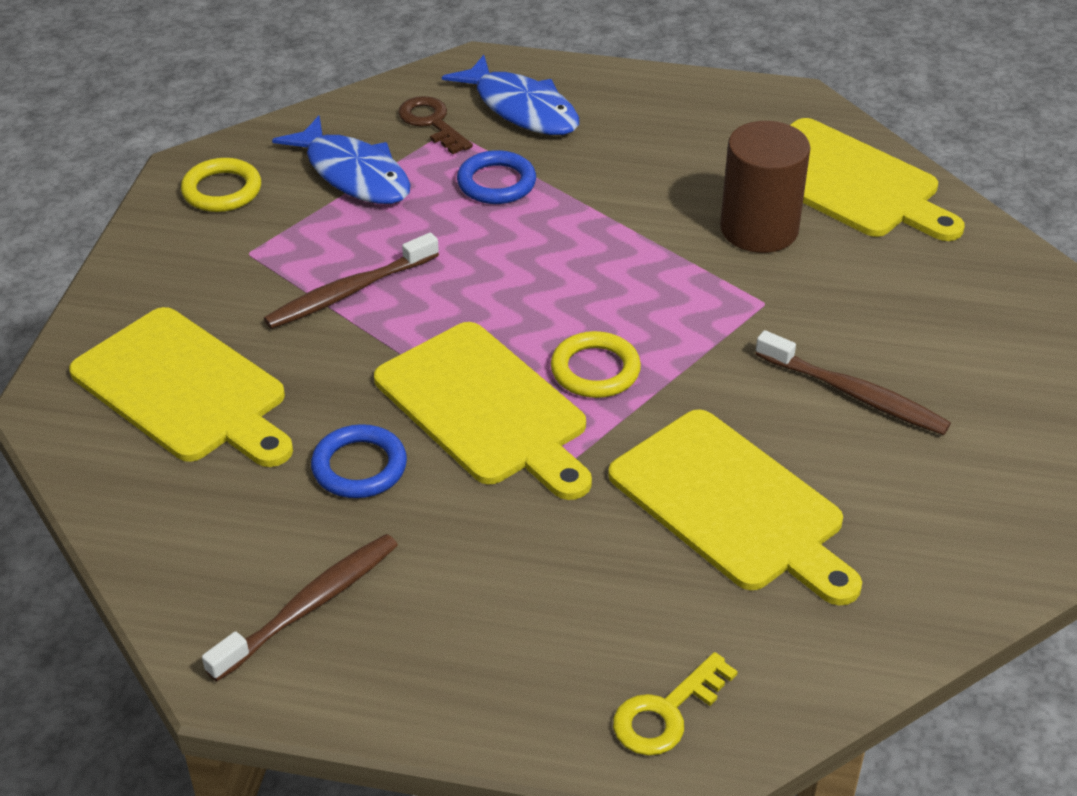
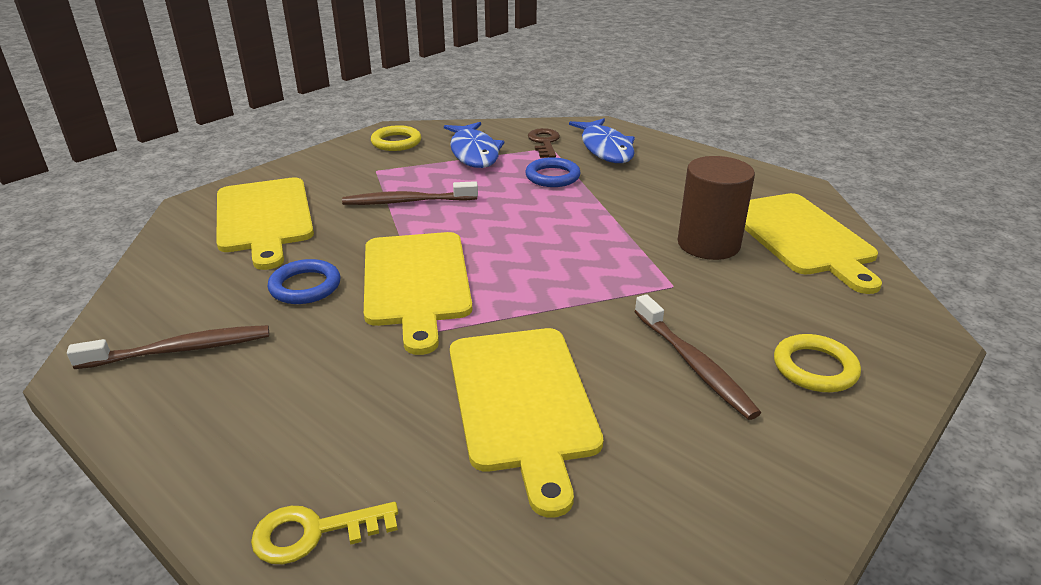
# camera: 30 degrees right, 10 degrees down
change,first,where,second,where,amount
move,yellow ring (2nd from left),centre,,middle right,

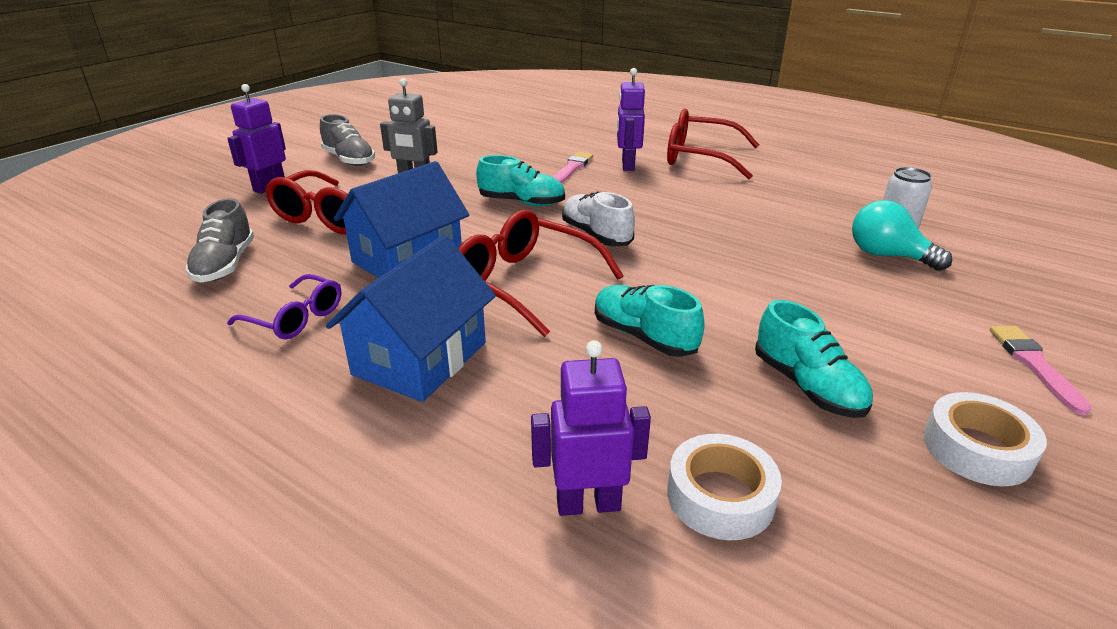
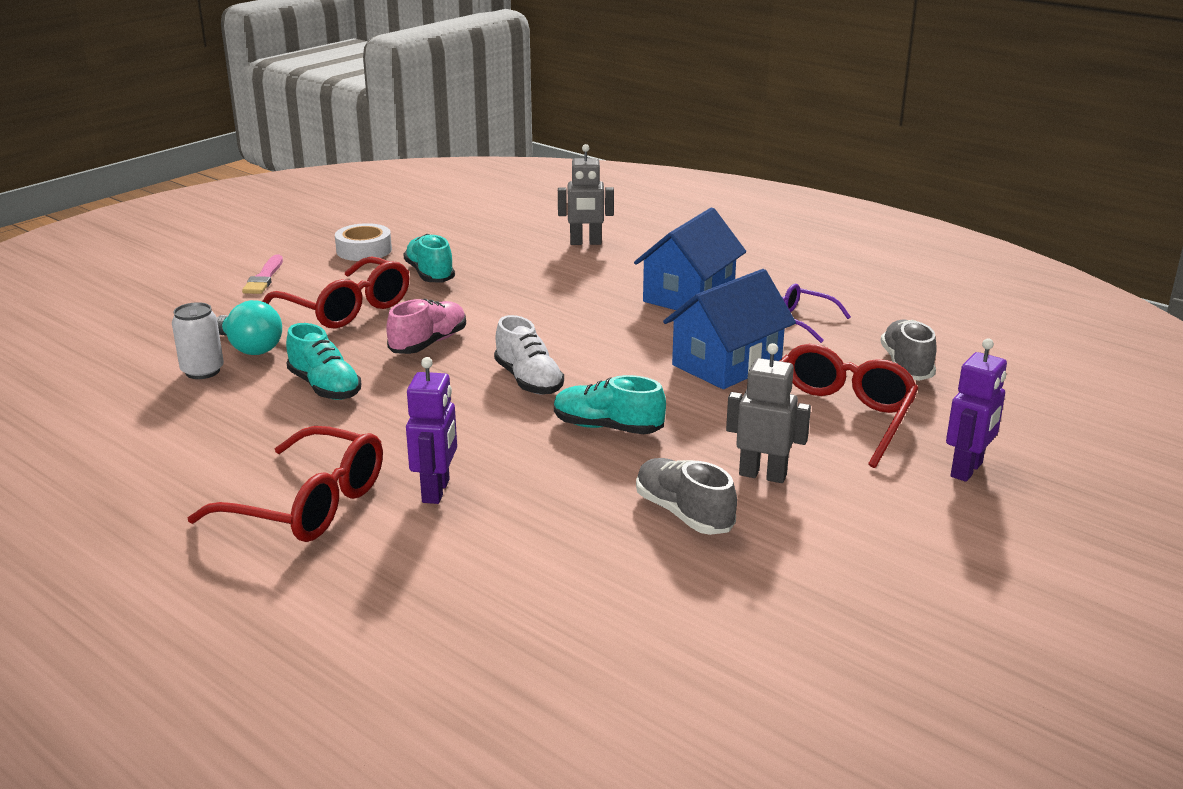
# camera: 175 degrees left, 5 degrees down
change,first,where,second,where,amount
move,grey shoe (2nd from left in the first image),top left,grey shoe (1st from left),centre,
move,red glasses (2nd from left),centre,,middle left,
recolor,purple robot (2nd from left),bottom centre,grey robot (1st from left),top centre,
delete,pink brush (1st from left),top centre,,,
move,turquoise shoe (2nd from left in the first image),centre,turquoise shoe (1st from left),middle left,
delete,white tape (1st from left),bottom centre,,,
insert,,,pink shoe,centre,

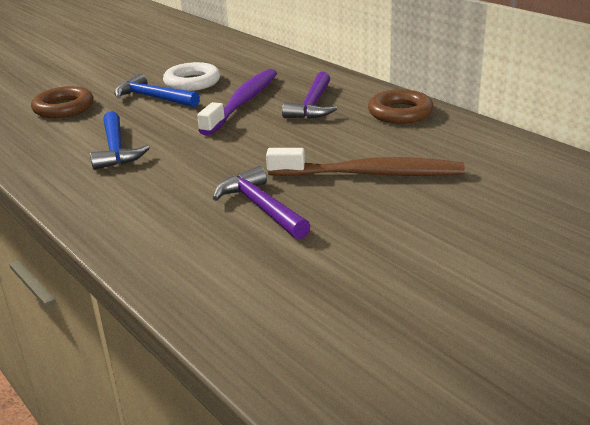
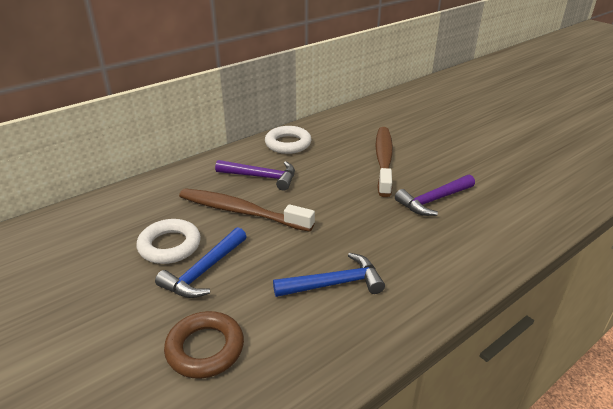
# camera: 90 degrees left, 5 degrees up
change,first,where,second,where,amount
recolor,purple toothbrush,top centre,brown toothbrush (1st from left),centre,
recolor,brown ring (2nd from left),top right,white ring (2nd from left),centre,

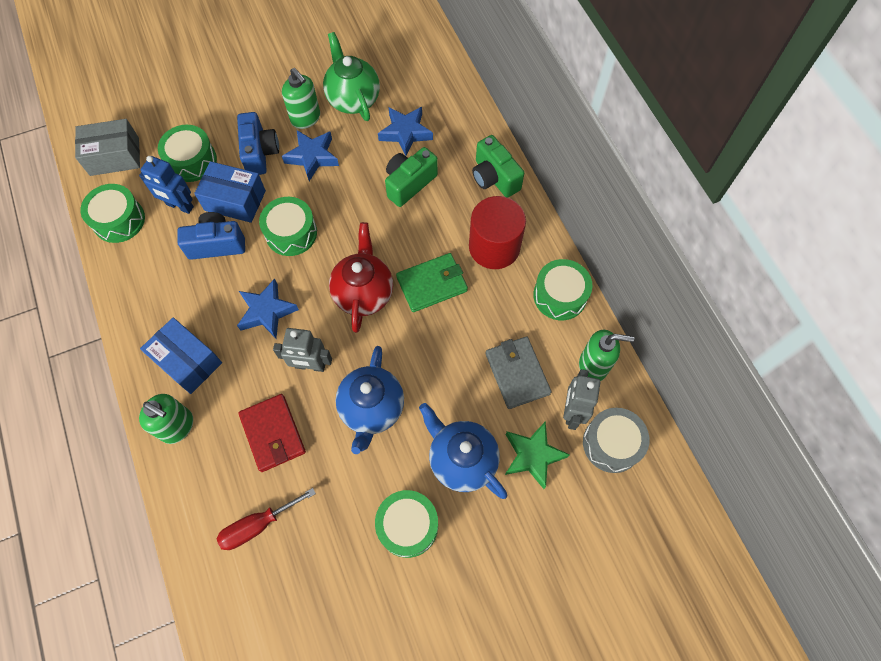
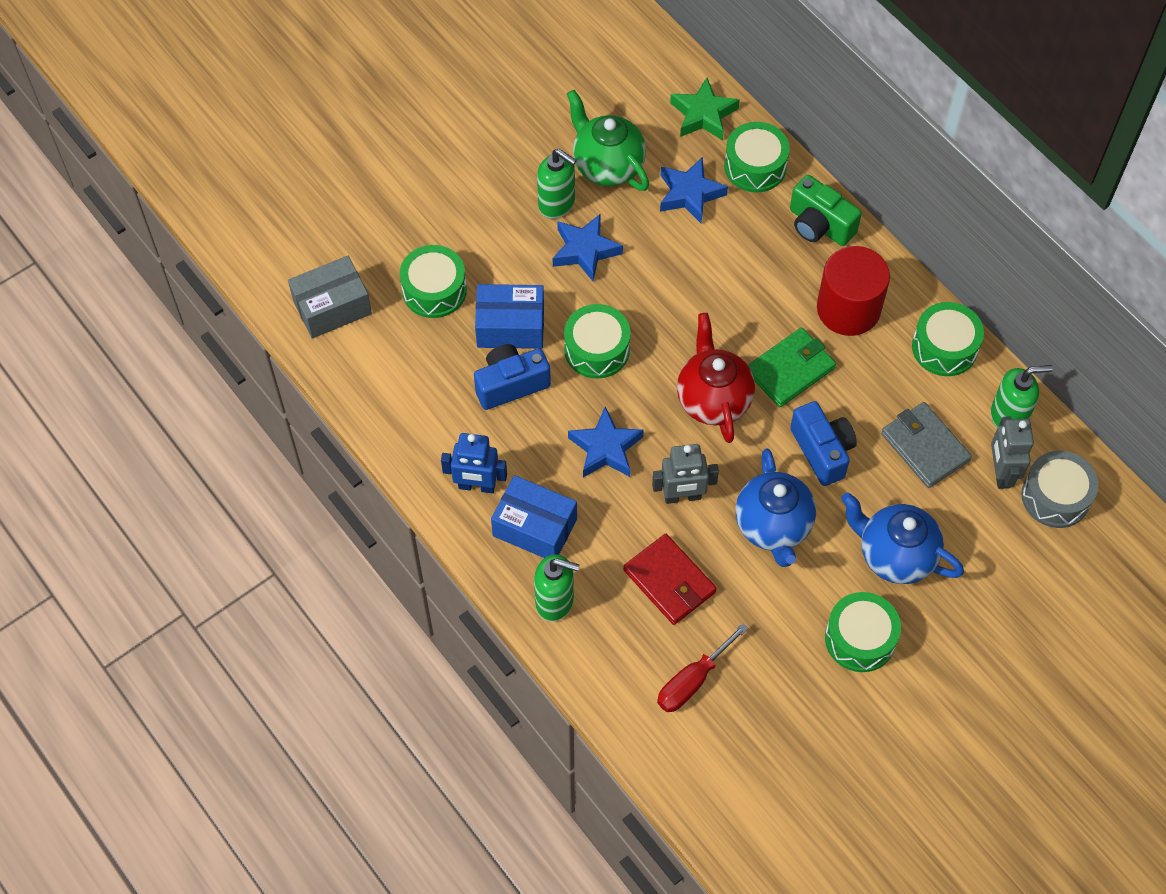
# camera: 15 degrees left, 5 degrees down
change,first,where,second,where,amount
move,green drum (1st from left in the first image),top left,green drum (3rd from left),top centre,
move,blue robot,top left,,centre,
move,blue camera (2nd from left),top left,,middle right,
delete,green camera (1st from left),top centre,,,
move,green star,bottom centre,,top centre,

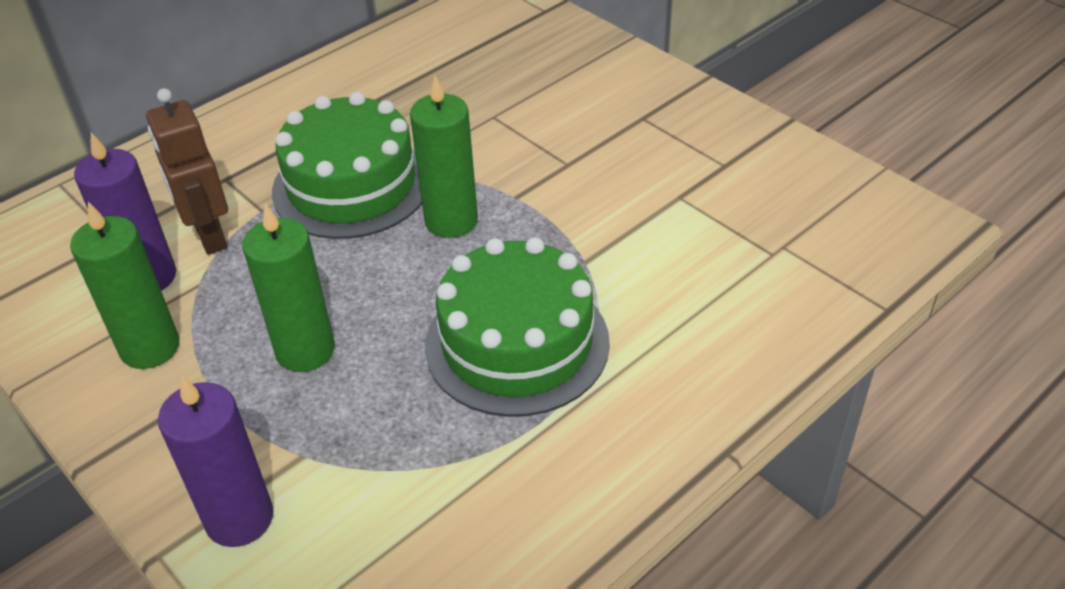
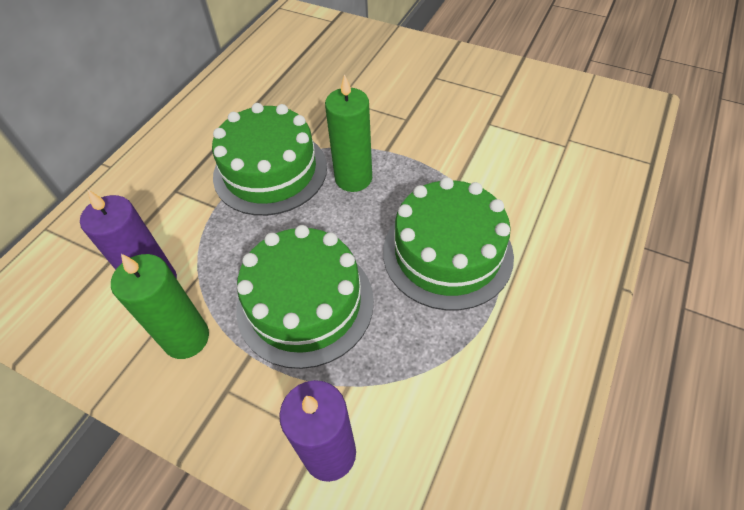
# camera: 20 degrees left, 10 degrees up
change,first,where,second,where,amount
delete,brown robot,top left,,,
replace,green candle (2nd from left),middle left,green cake (2nd from left),centre,

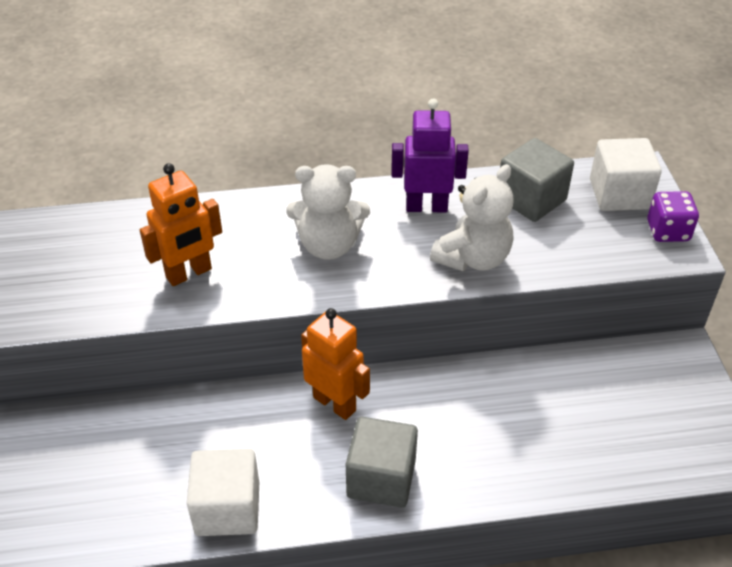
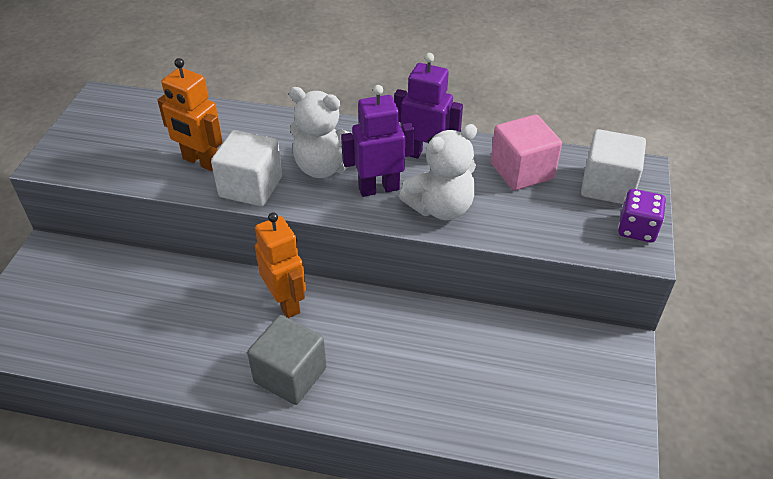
# camera: 20 degrees right, 0 degrees up
change,first,where,second,where,amount
rotate,orange robot (1st from left),middle left,,top left,45 degrees clockwise
move,white cube (1st from left),bottom left,,middle left,
recolor,grey cube (2nd from left),top right,pink cube,top right,
insert,,,purple robot (1st from left),top centre,

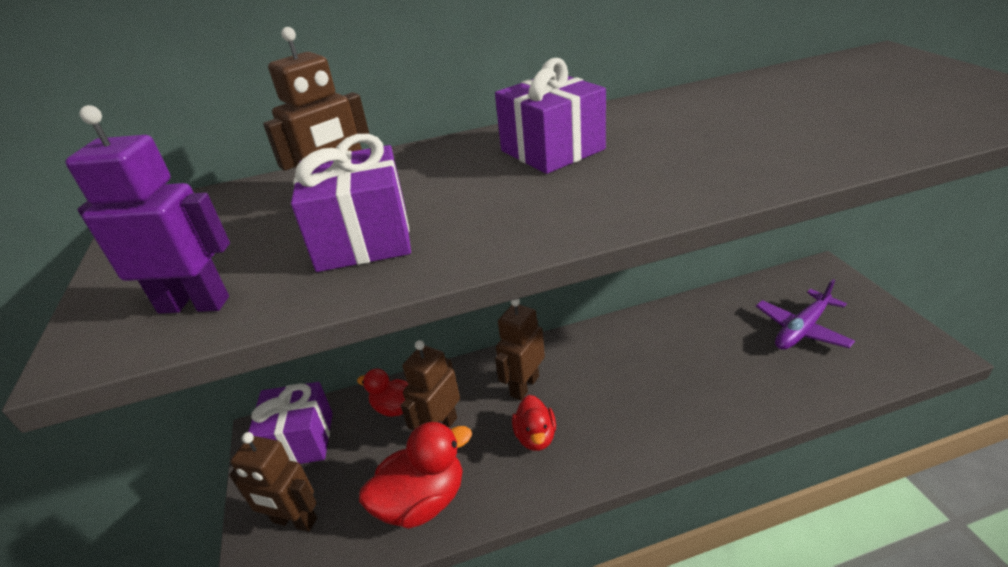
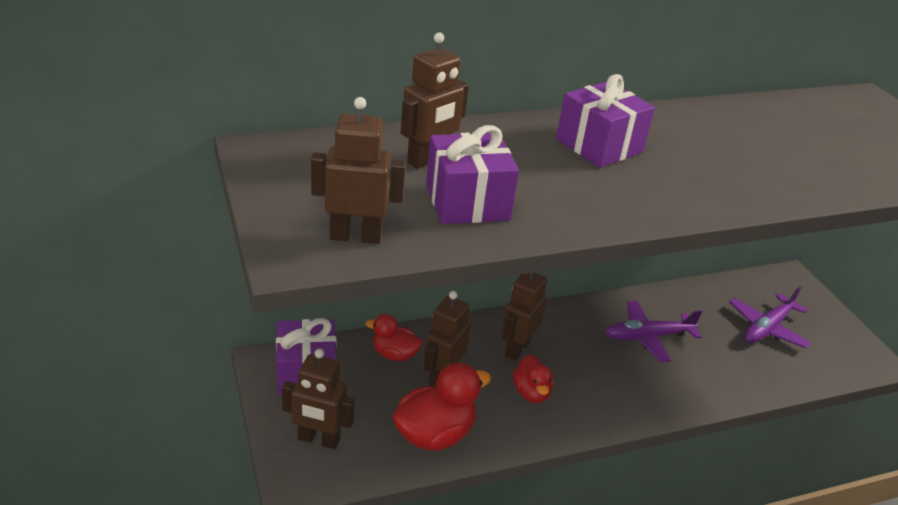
# camera: 10 degrees left, 0 degrees up
change,first,where,second,where,amount
recolor,purple robot,middle left,brown robot (2nd from left),centre,
insert,,,purple plane (1st from left),middle right,

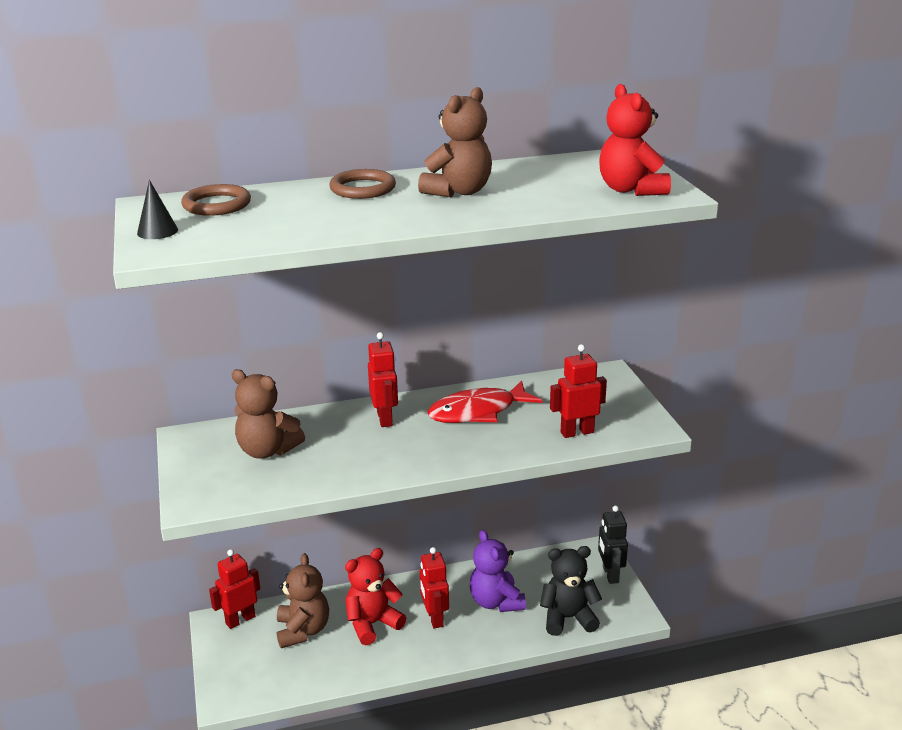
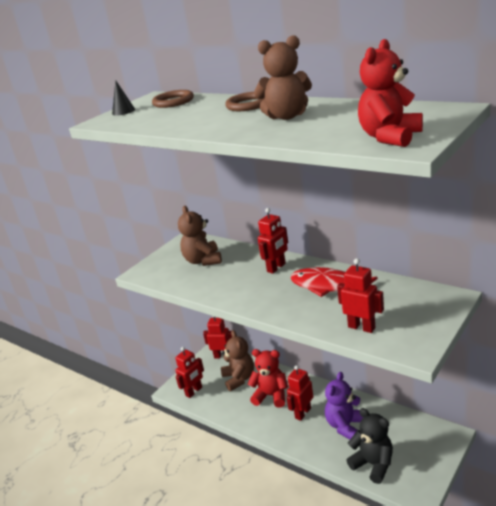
# camera: 55 degrees right, 0 degrees up
change,first,where,second,where,amount
rotate,brown teddy bear (2nd from left),bottom centre,,bottom centre,60 degrees counterclockwise
delete,black robot,bottom right,,,
insert,,,red robot (1st from left),bottom centre,

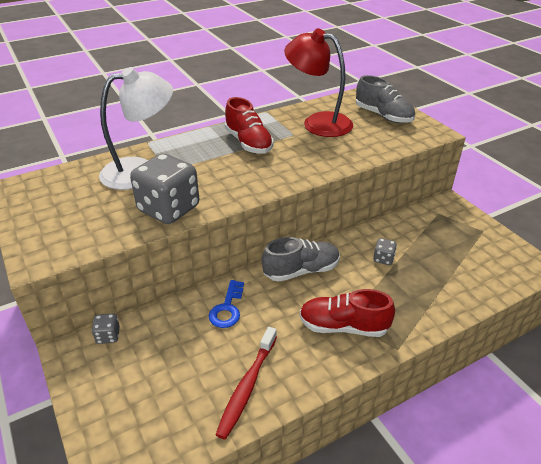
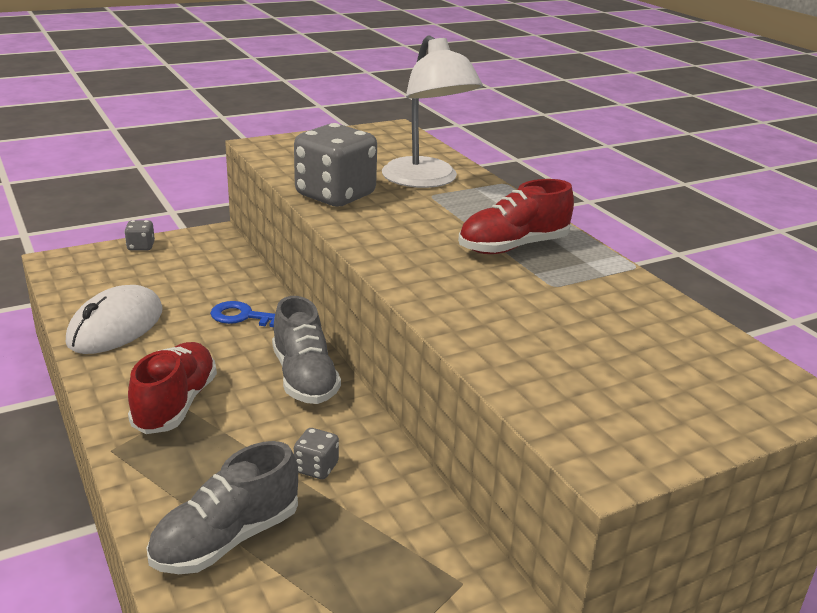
# camera: 90 degrees right, 10 degrees down
change,first,where,second,where,amount
move,grey dice (1st from left),bottom left,,middle left,
replace,red toothbrush,bottom centre,white mouse,middle left,
delete,red lamp,top centre,,,
move,grey shoe (2nd from left in the first image),top right,grey shoe (1st from left),bottom left,

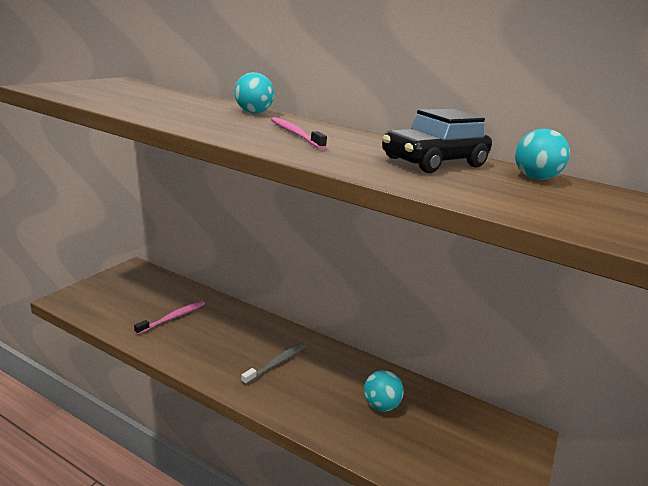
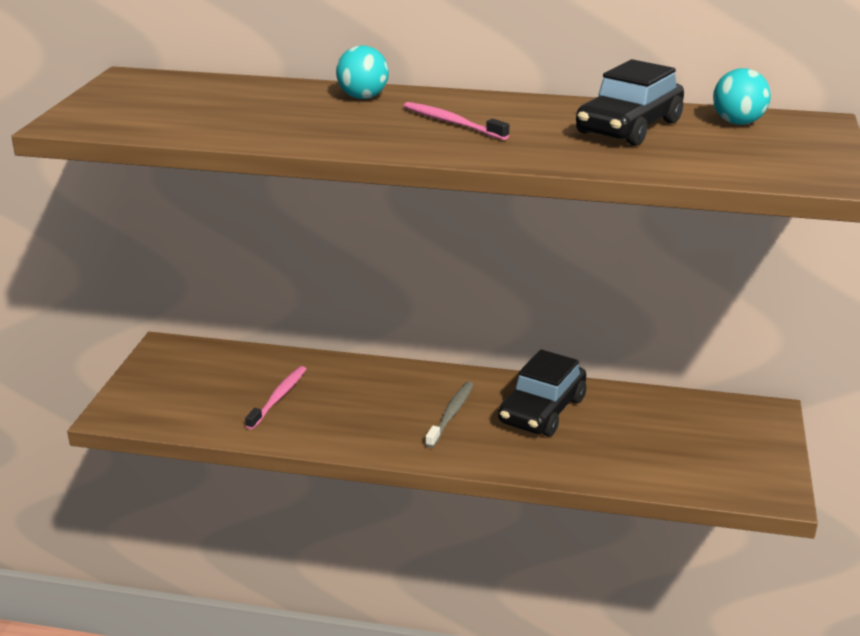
# camera: 15 degrees left, 5 degrees up
change,first,where,second,where,amount
delete,turquoise ball (2nd from left),bottom centre,,,
insert,,,black car (1st from left),centre,

